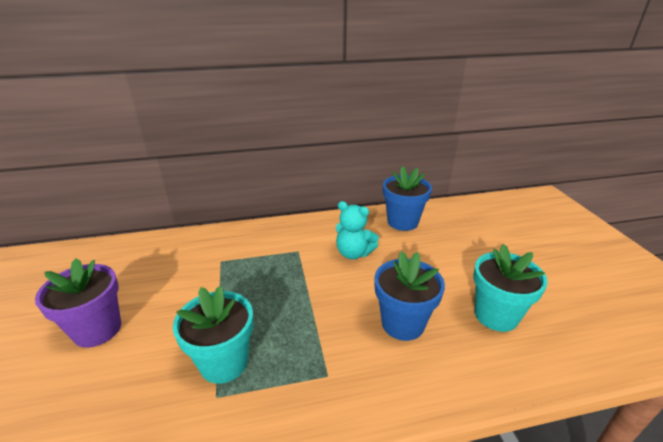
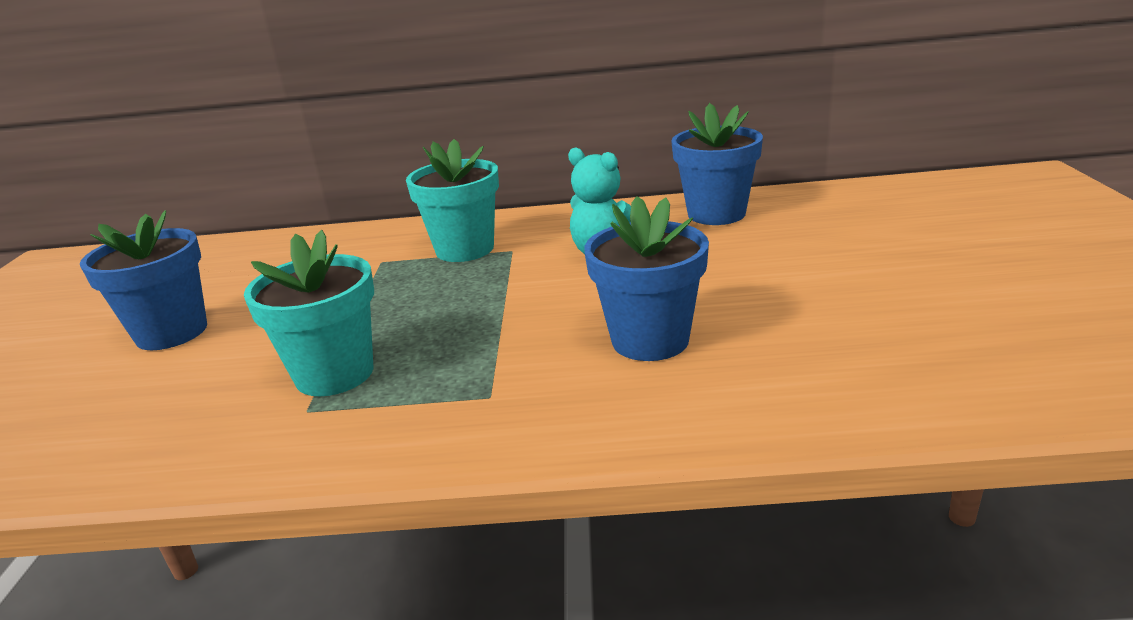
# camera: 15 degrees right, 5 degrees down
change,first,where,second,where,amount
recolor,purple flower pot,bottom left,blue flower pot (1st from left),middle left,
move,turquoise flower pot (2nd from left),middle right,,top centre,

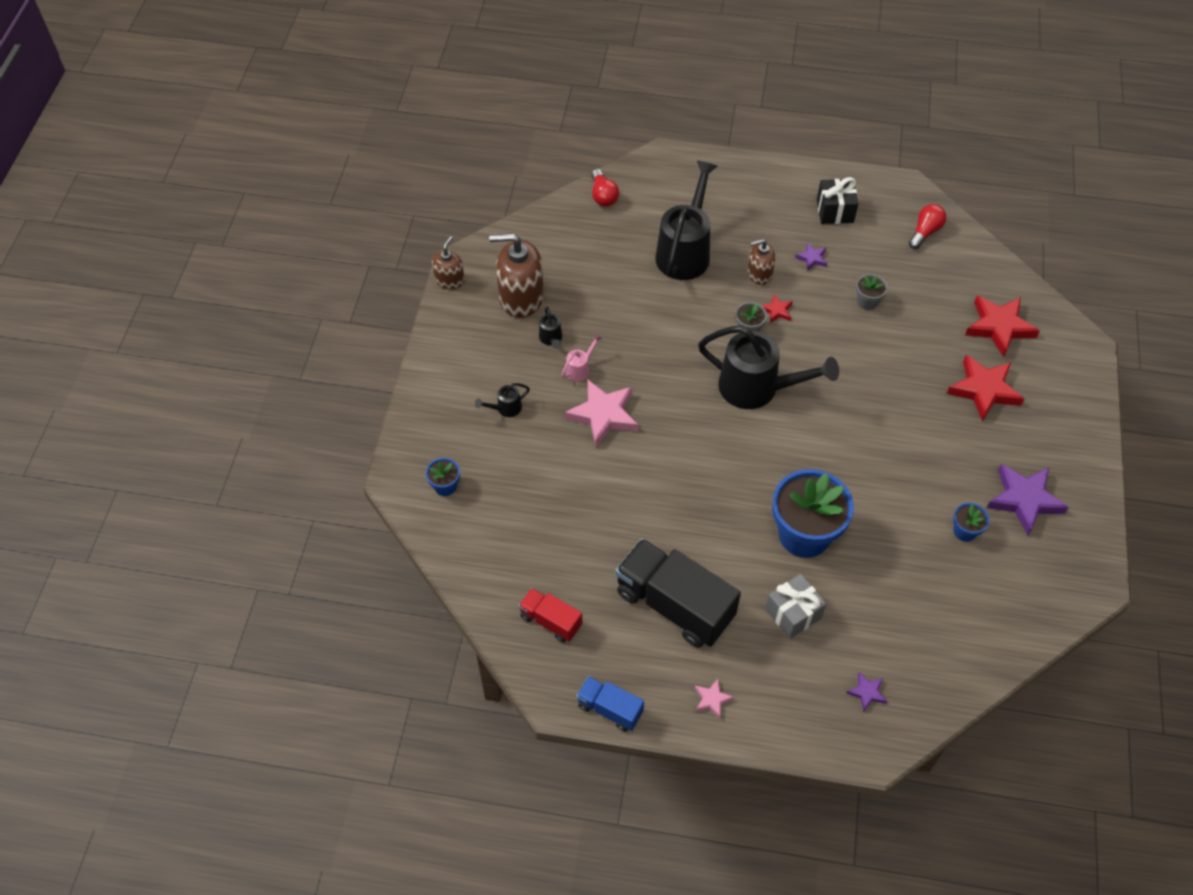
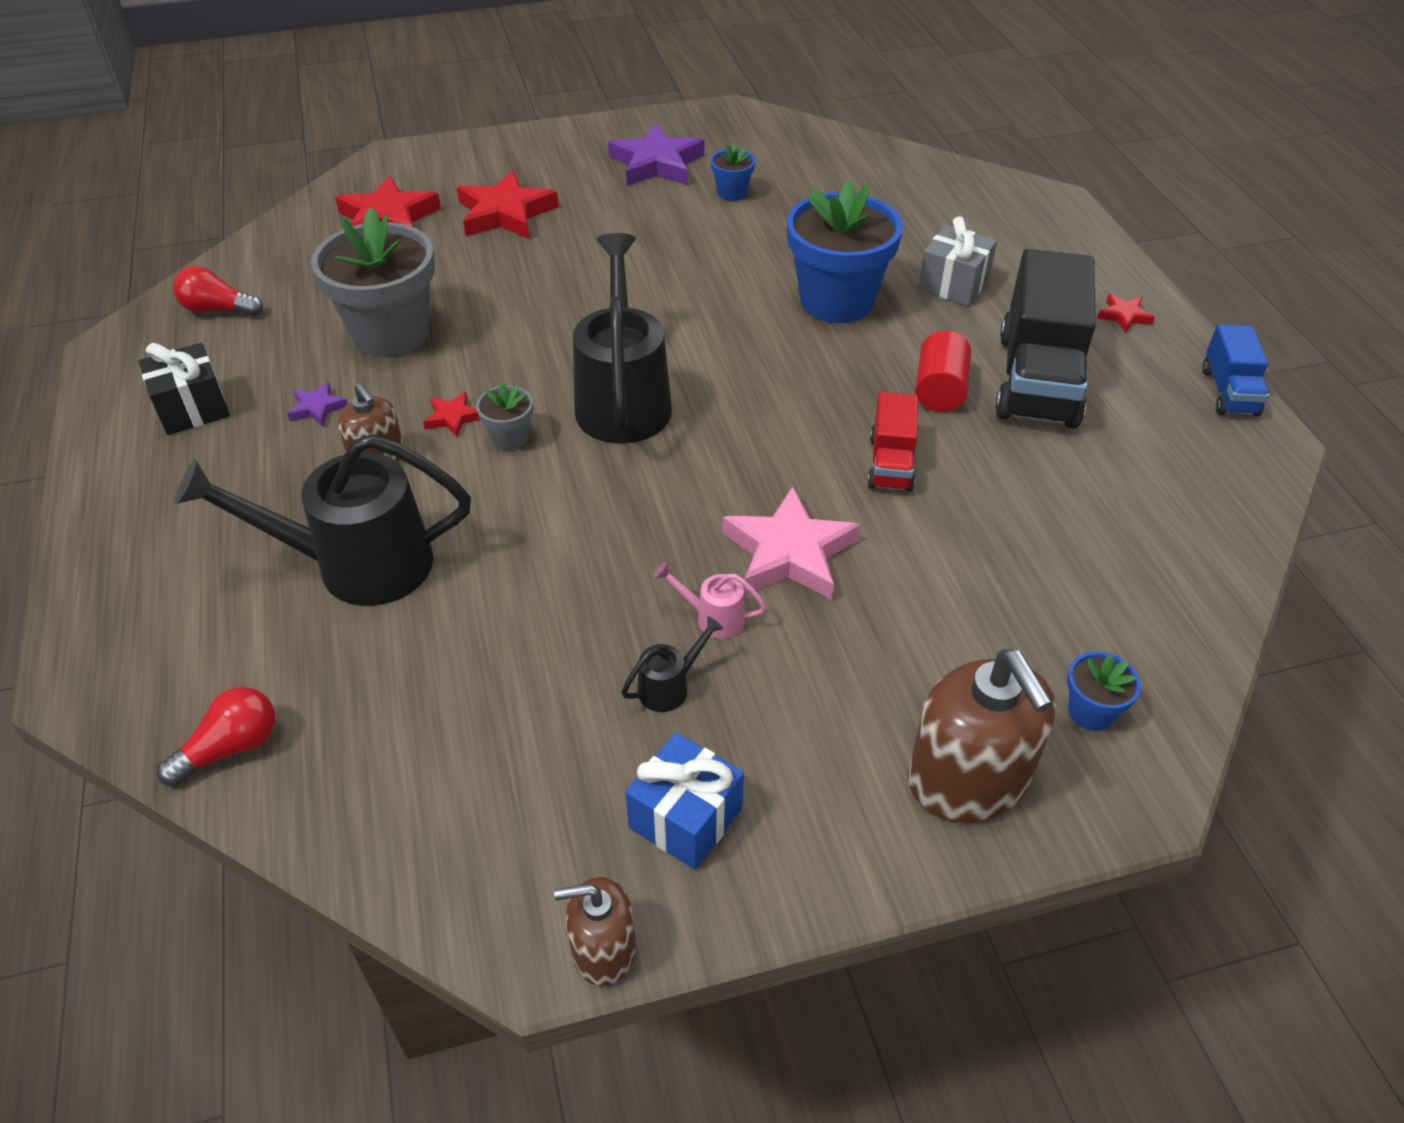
# camera: 115 degrees left, 10 degrees down
change,first,where,second,where,amount
delete,black watering can (1st from left),centre,,,
move,brown soap dispenser (2nd from left in the first image),top centre,brown soap dispenser (3rd from left),middle right,
move,red truck,bottom centre,,centre,
recolor,pink star (2nd from left),bottom centre,red star (4th from left),top right,
delete,purple star (2nd from left),bottom right,,,
resize,grey flower pot (2nd from left in the first image),top right,grey flower pot (1st from left),top left,x2.25
insert,,,blue gift,bottom centre,
insert,,,red cylinder,top right,

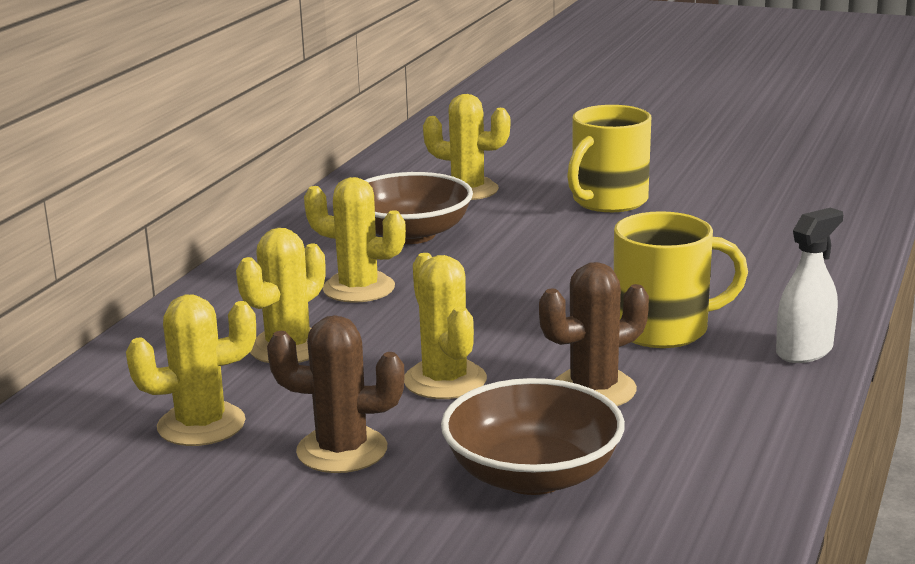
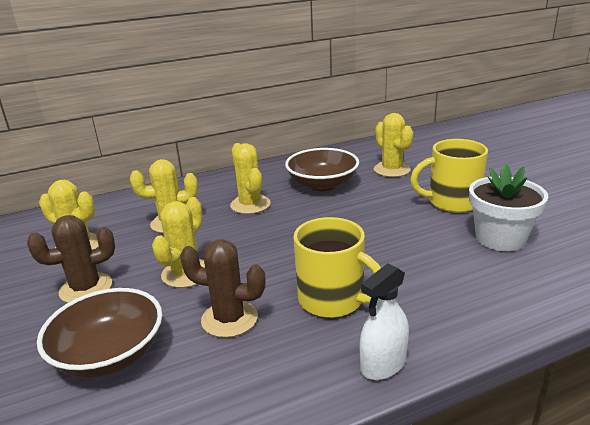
# camera: 45 degrees right, 5 degrees up
change,first,where,second,where,amount
rotate,brown cactus (1st from left),bottom centre,,middle left,75 degrees counterclockwise
rotate,white spray bottle,middle right,,bottom centre,135 degrees clockwise
insert,,,white flower pot,middle right,

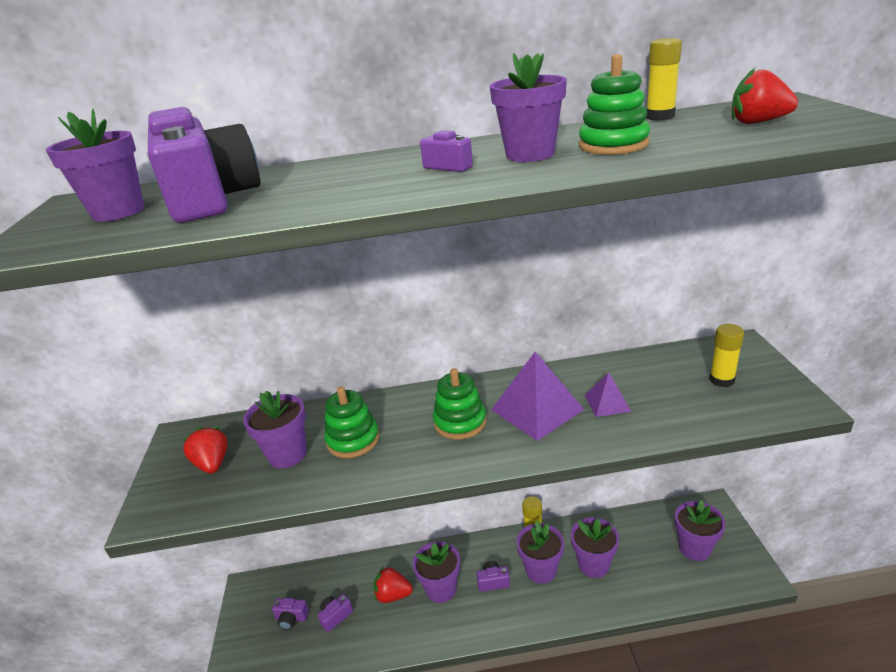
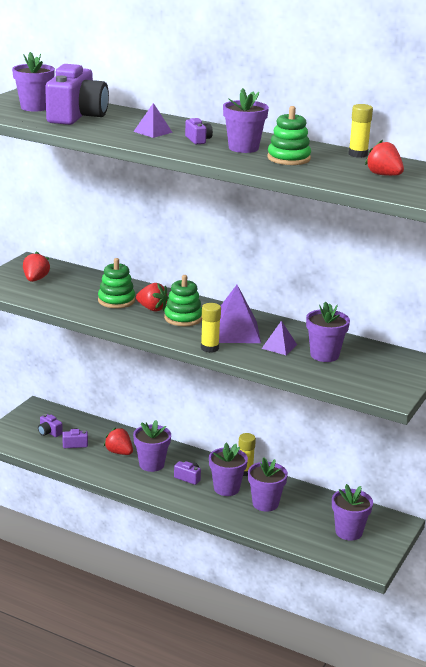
# camera: 30 degrees right, 5 degrees down
change,first,where,second,where,amount
move,purple flower pot (2nd from left in the first image),middle left,purple flower pot (6th from left),middle right,
move,yellow glue stick (3rd from left in the first image),middle right,yellow glue stick (1st from left),centre,
insert,,,purple pyramid (1st from left),top centre,
insert,,,red strawberry (3rd from left),centre,

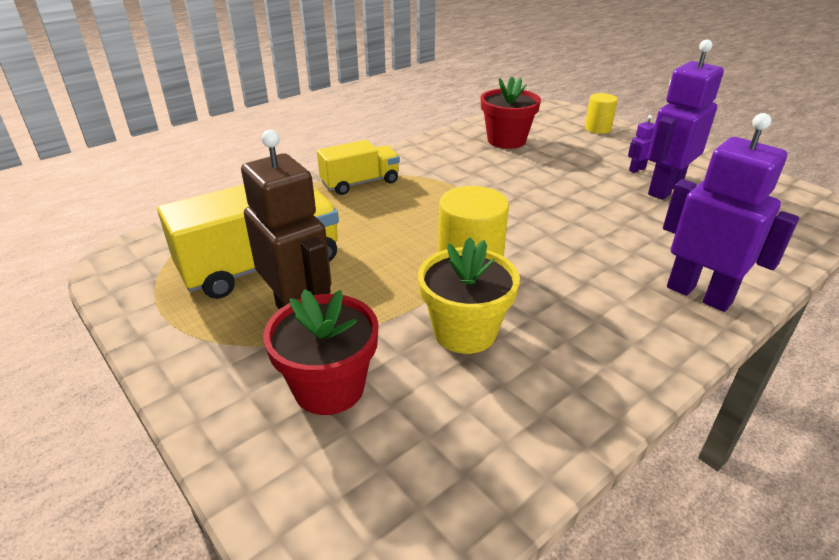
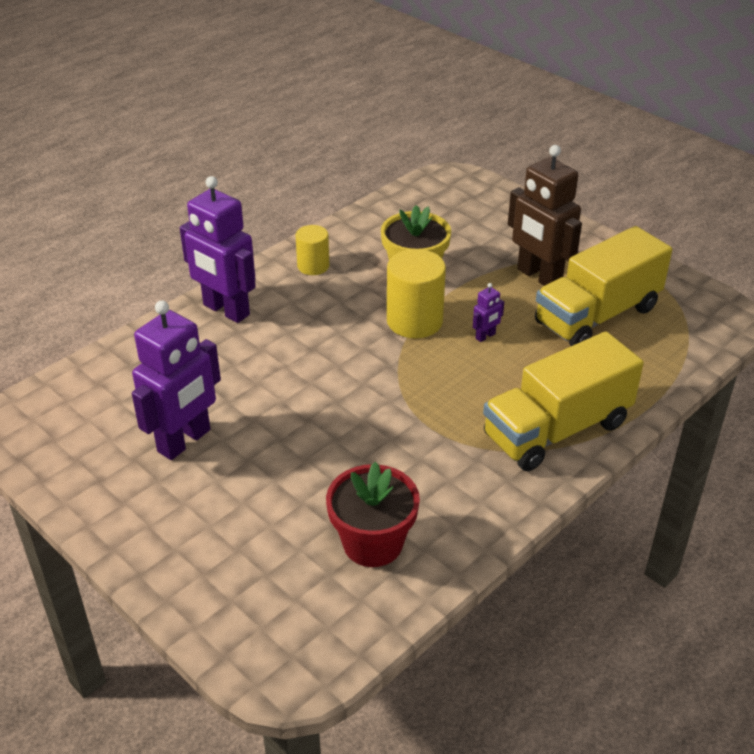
# camera: 175 degrees right, 5 degrees up
change,first,where,second,where,amount
delete,red flower pot (1st from left),centre,,,
resize,yellow truck (2nd from left in the first image),top centre,yellow truck (1st from left),middle right,x1.63
move,yellow cylinder (2nd from left in the first image),top right,yellow cylinder (1st from left),top centre,
move,purple robot (1st from left in the first image),top right,purple robot (3rd from left),centre,

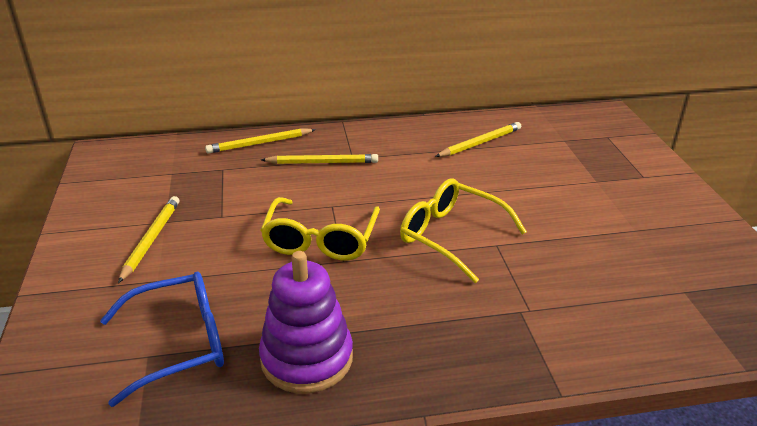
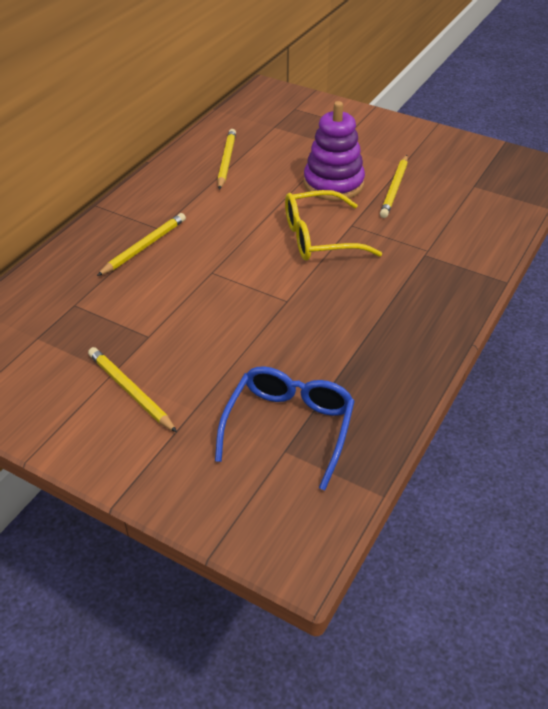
# camera: 50 degrees left, 10 degrees up
change,first,where,second,where,amount
move,yellow pencil (2nd from left in the first image),top centre,yellow pencil (4th from left),top right,
move,purple stacking toy,bottom centre,,top centre,
delete,yellow glasses (1st from left),centre,,,

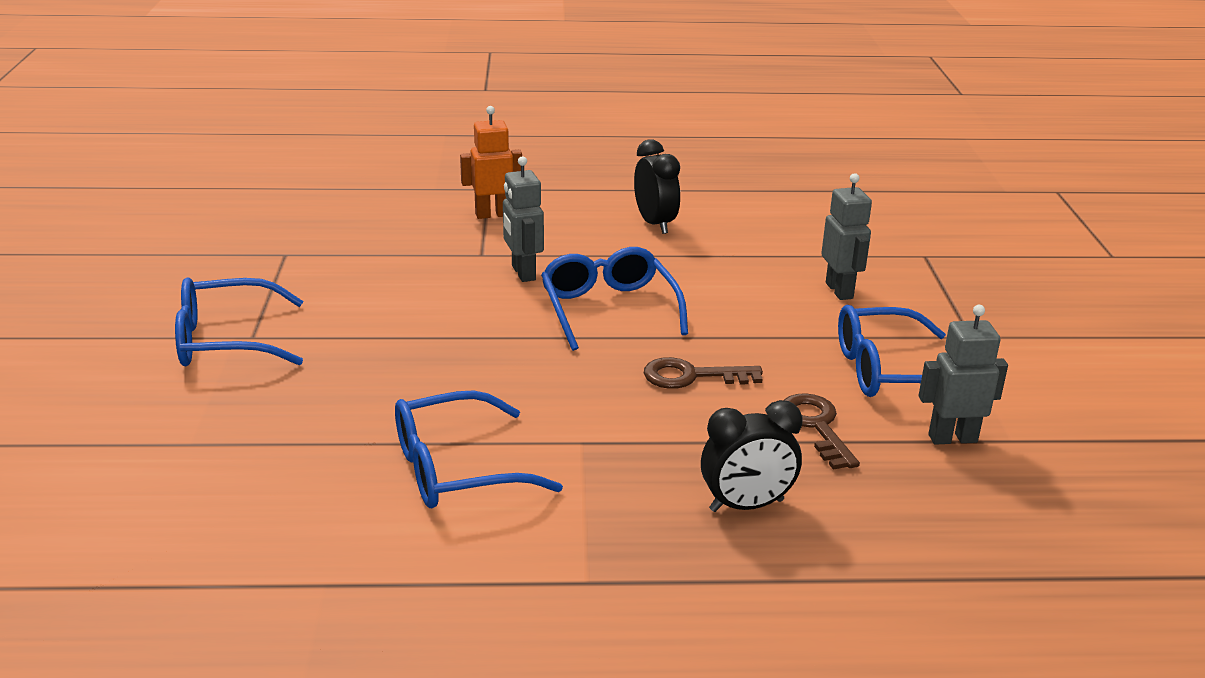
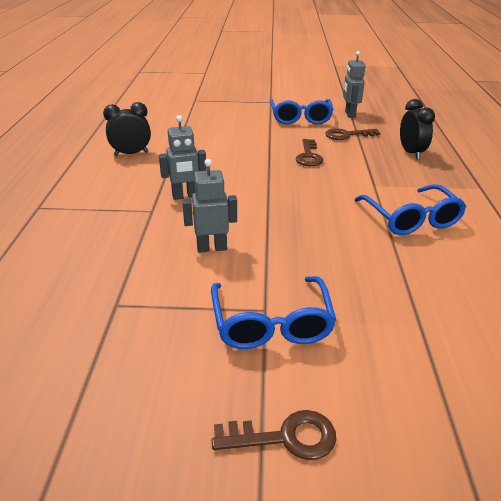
# camera: 85 degrees left, 5 degrees up
change,first,where,second,where,amount
delete,orange robot,top centre,,,
delete,blue glasses (3rd from left),centre,,,
move,grey robot (2nd from left),middle right,,centre,
insert,,,brown key (1st from left),bottom centre,

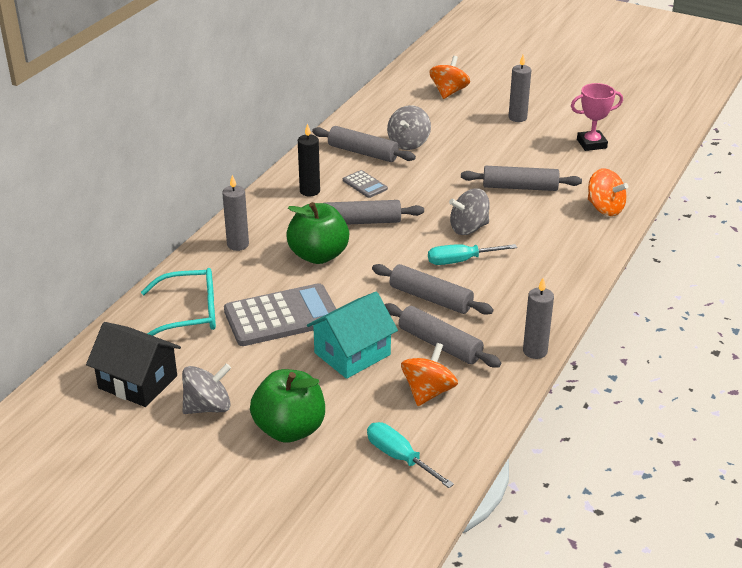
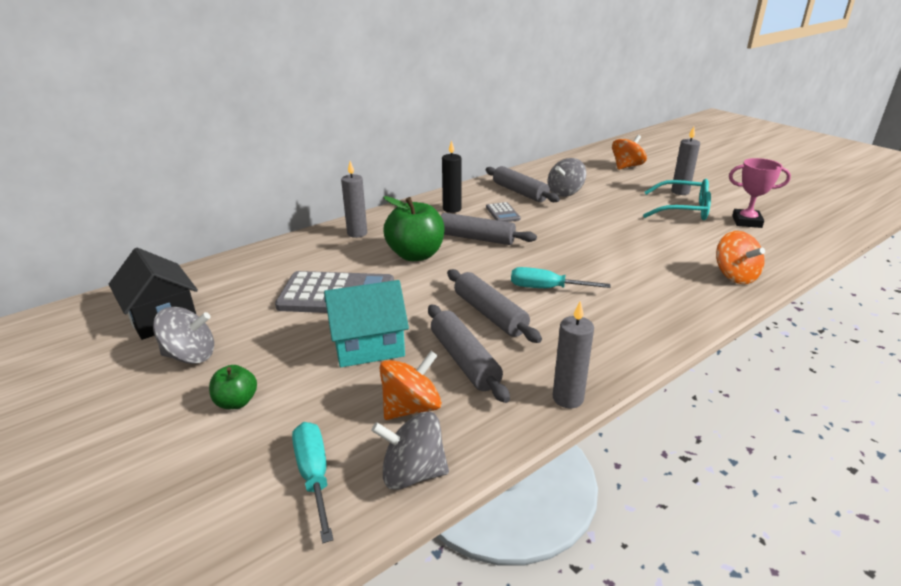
# camera: 25 degrees right, 5 degrees down
change,first,where,second,where,amount
move,turquoise glasses,middle left,,middle right,
resize,green apple (1st from left),bottom centre,,middle left,x0.52
move,grey spinning top (3rd from left in the first image),centre,grey spinning top (2nd from left),bottom centre,
delete,grey rolling pin (5th from left),top right,,,

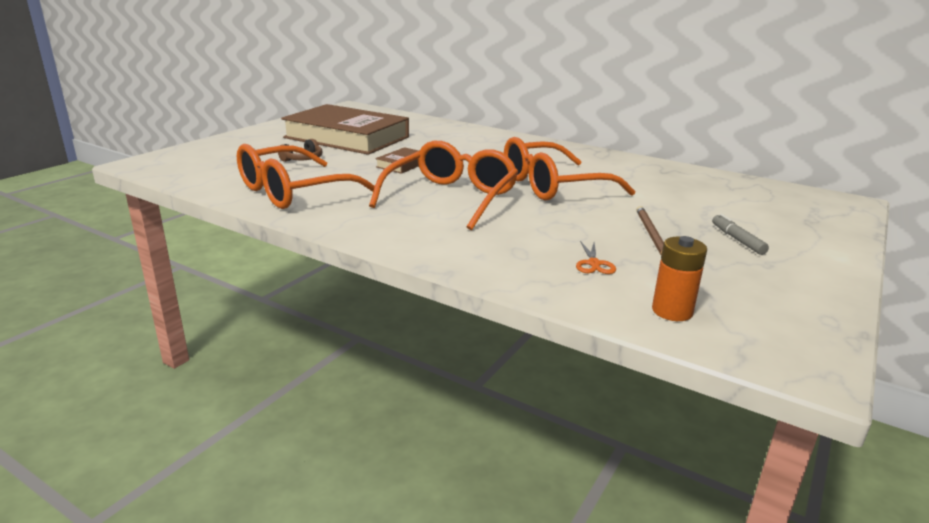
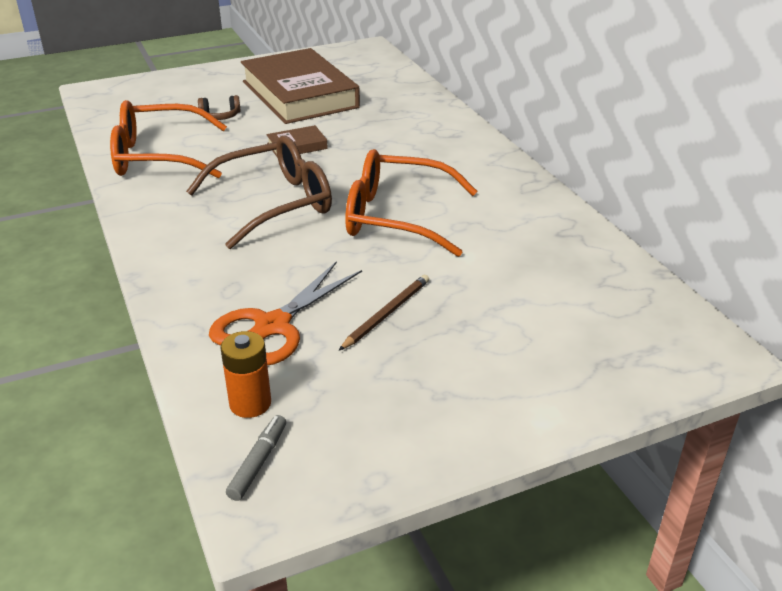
# camera: 35 degrees right, 10 degrees up
change,first,where,second,where,amount
recolor,orange glasses (2nd from left),centre,brown glasses,top left,
resize,orange scissors,centre,,centre,x2.24
move,grey marker,middle right,,bottom left,

